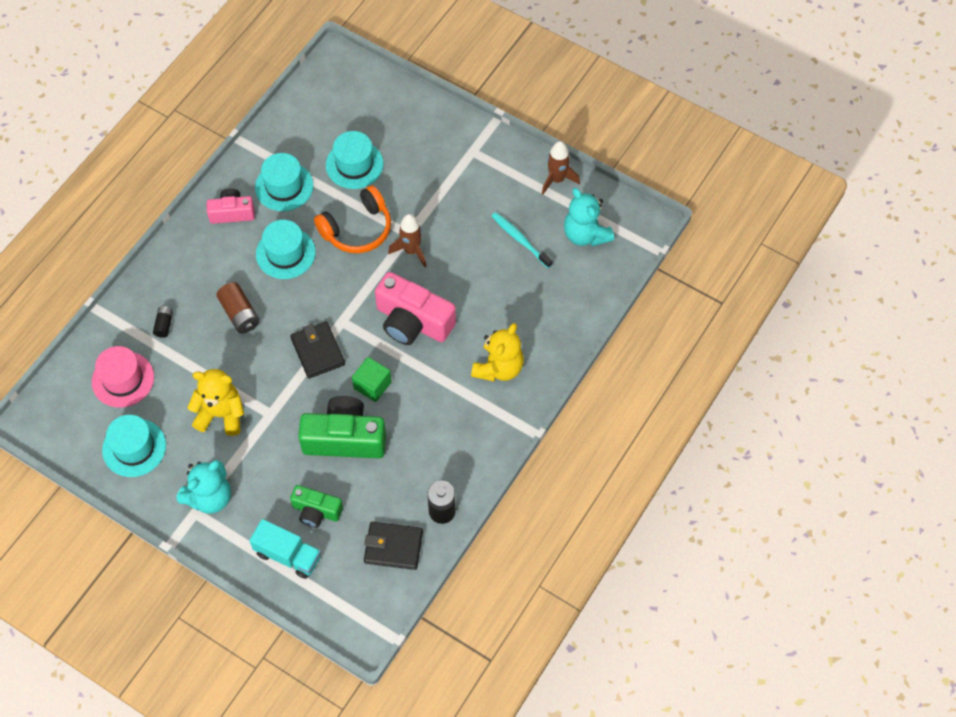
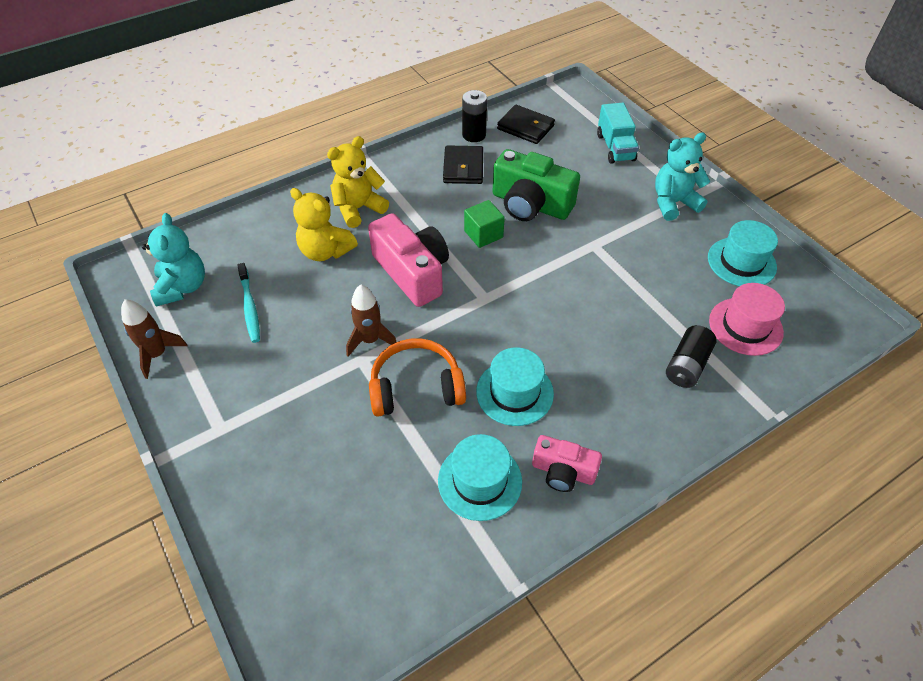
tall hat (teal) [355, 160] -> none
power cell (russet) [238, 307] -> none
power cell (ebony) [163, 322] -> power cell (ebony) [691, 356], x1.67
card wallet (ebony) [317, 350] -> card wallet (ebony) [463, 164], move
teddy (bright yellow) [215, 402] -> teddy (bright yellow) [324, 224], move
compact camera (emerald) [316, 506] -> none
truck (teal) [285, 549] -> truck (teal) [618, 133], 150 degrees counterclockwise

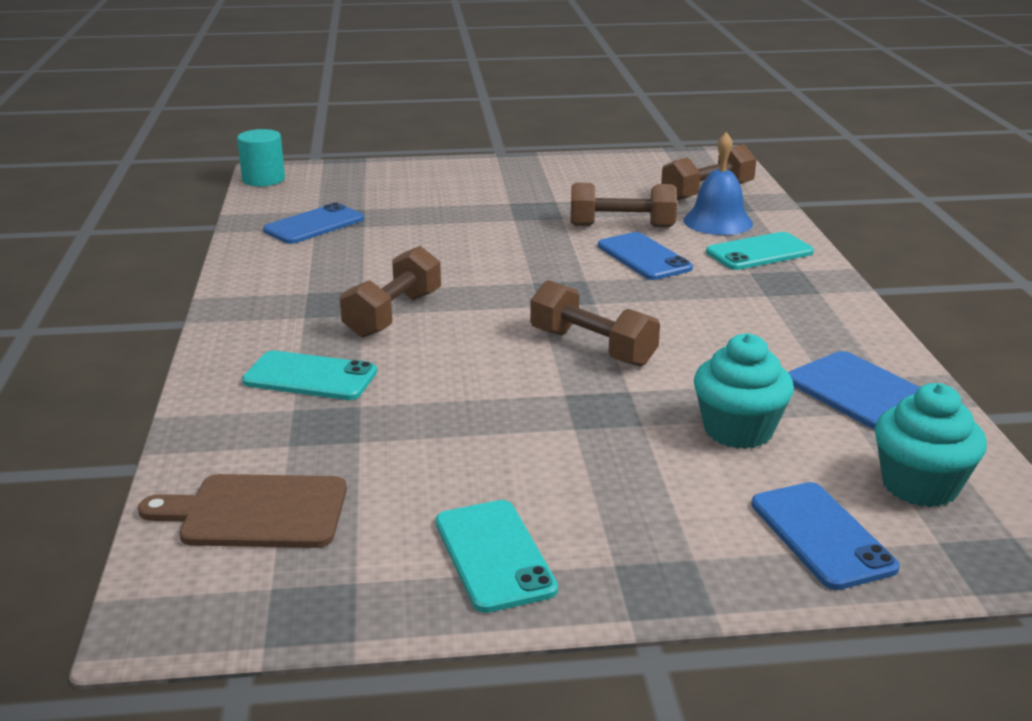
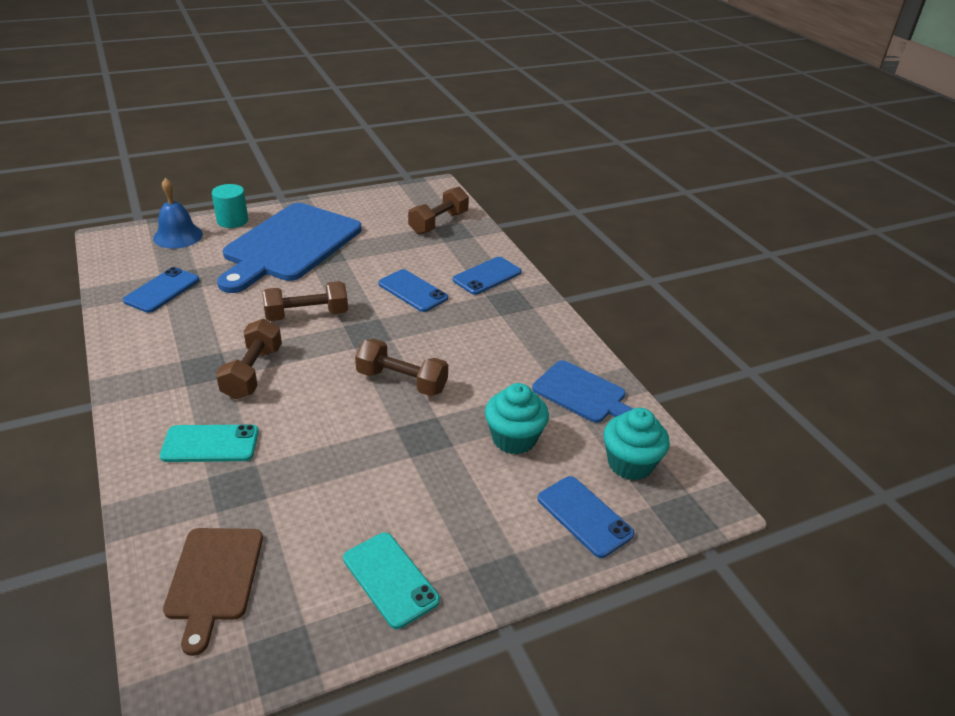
cylinder (teal) [261, 157] -> cylinder (teal) [230, 206], move
bell (cobalt) [718, 183] -> bell (cobalt) [178, 213], move
dumbbell (russet) [624, 205] -> dumbbell (russet) [305, 301], move
smartphone (teal) [760, 251] -> smartphone (cobalt) [487, 276]
chopping board (russet) [242, 511] -> chopping board (russet) [213, 592], 75 degrees counterclockwise
none -> chopping board (cobalt) [289, 248]

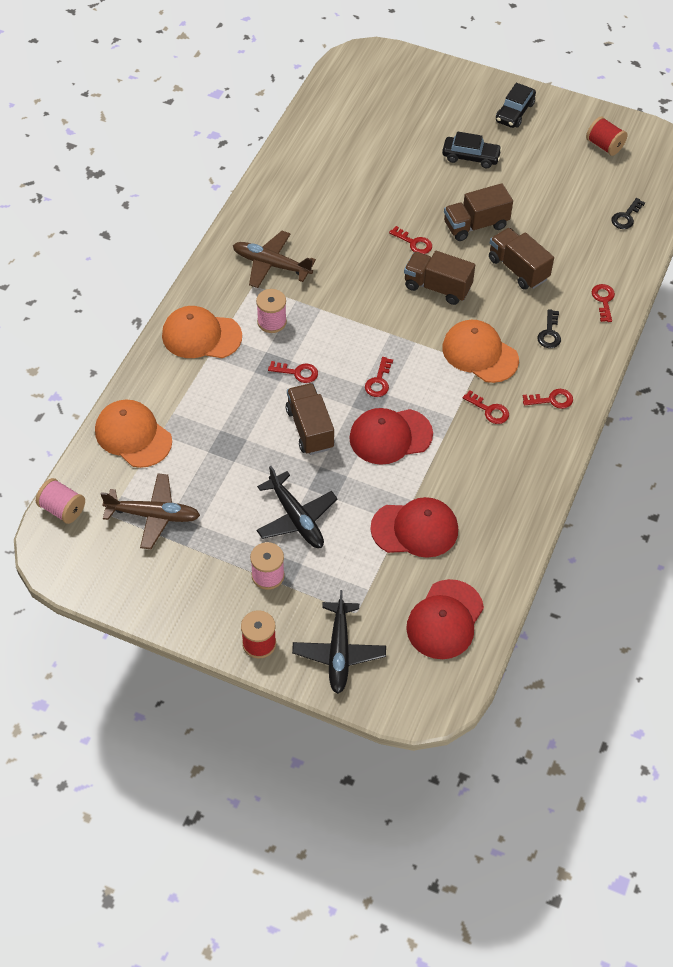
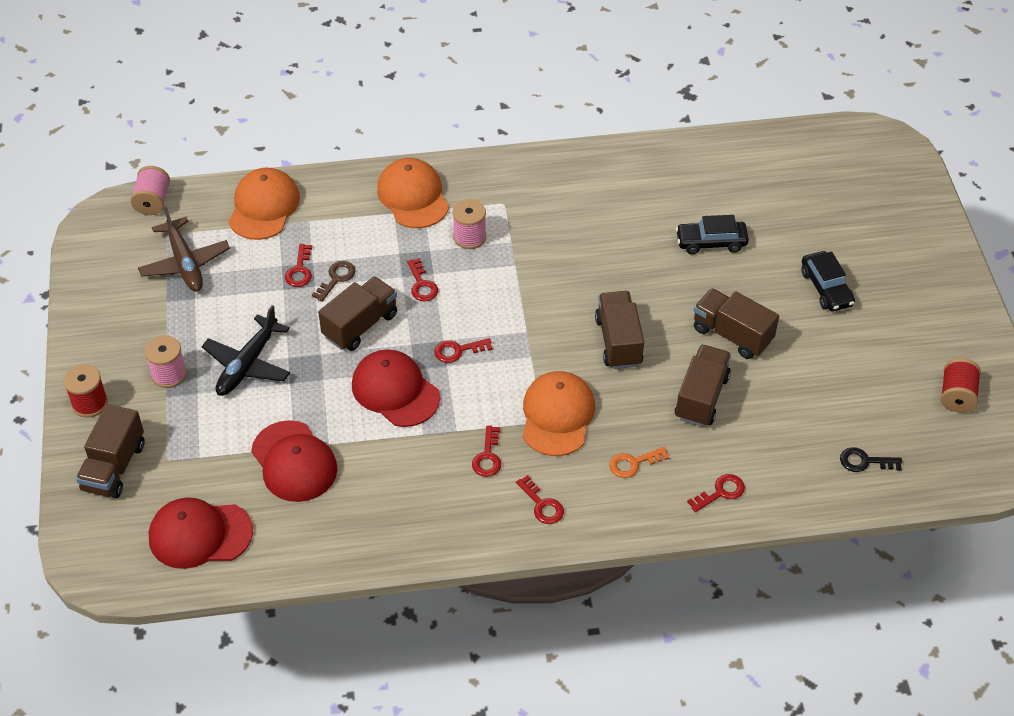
automobile (ebony) [516, 105] -> automobile (ebony) [712, 234], move
door key (scarlet) [410, 240] -> door key (scarlet) [298, 265], move
toy plane (russet) [274, 259] -> none
door key (ebony) [549, 328] -> door key (orange-coloured) [639, 462]
toy plane (ebony) [339, 642] -> truck (russet) [110, 451]
none -> door key (russet) [334, 281]

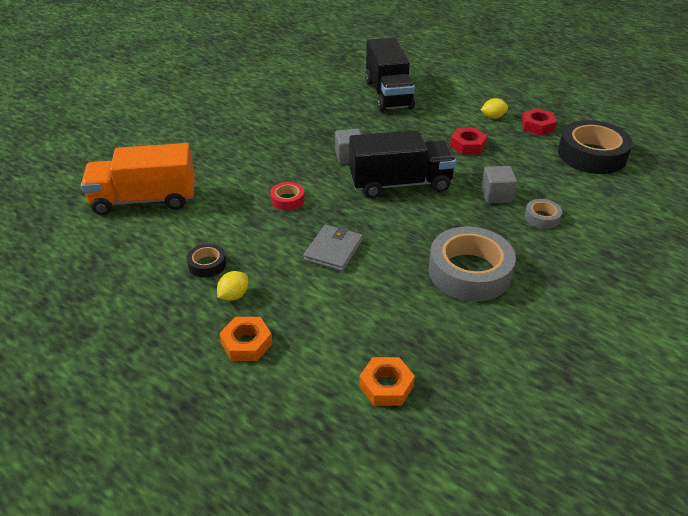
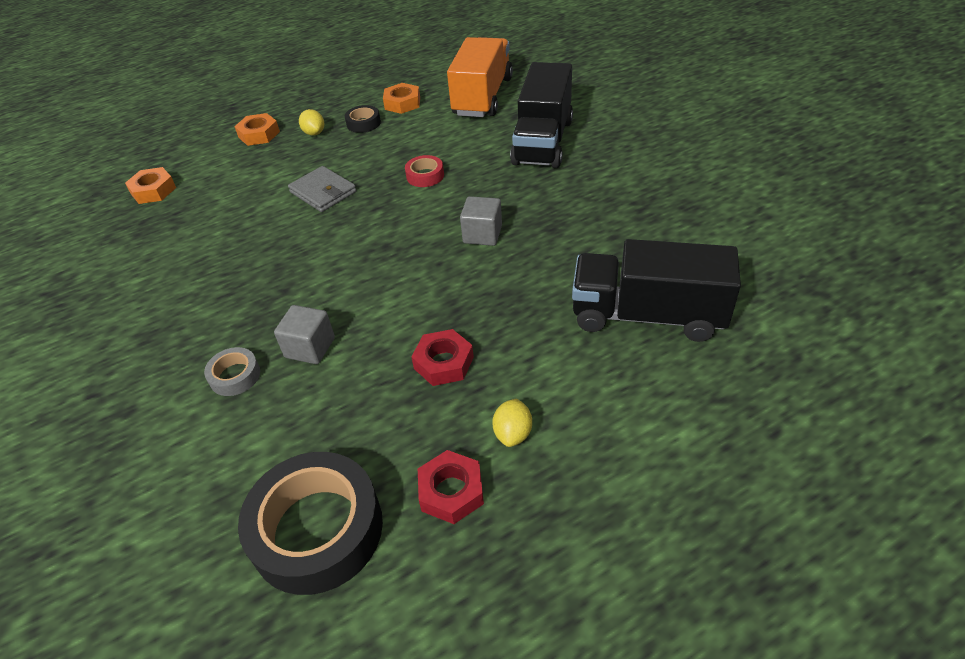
truck (ebony) [402, 164] -> truck (ebony) [541, 115], move
tape (gray) [472, 264] -> none
none -> hexagon nut (orange-coloured) [401, 98]

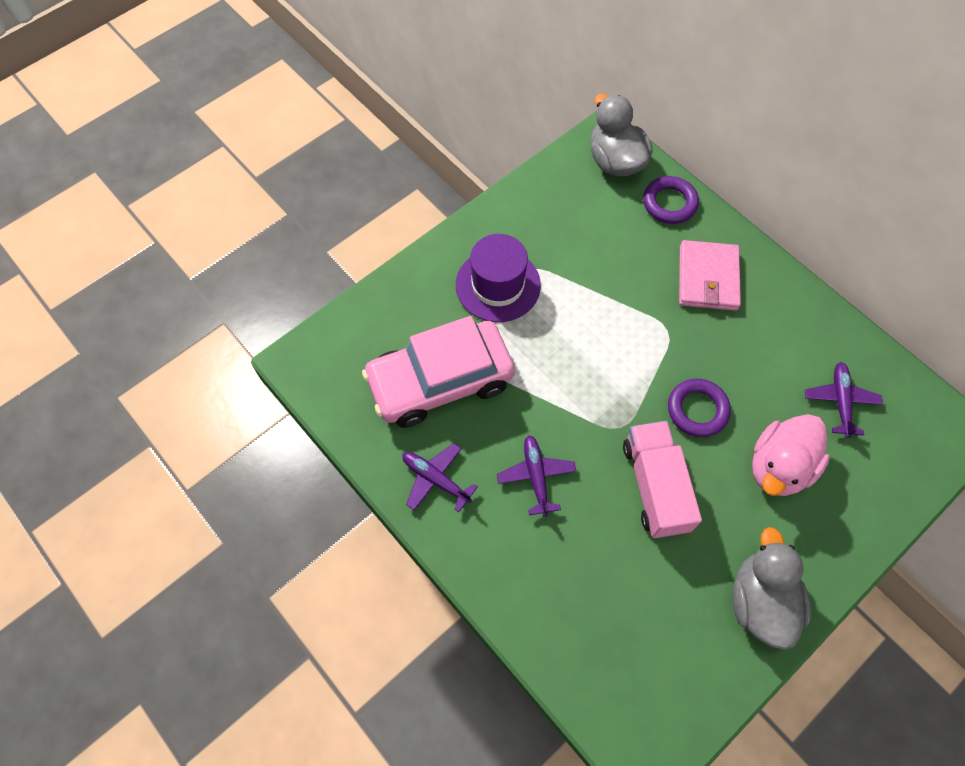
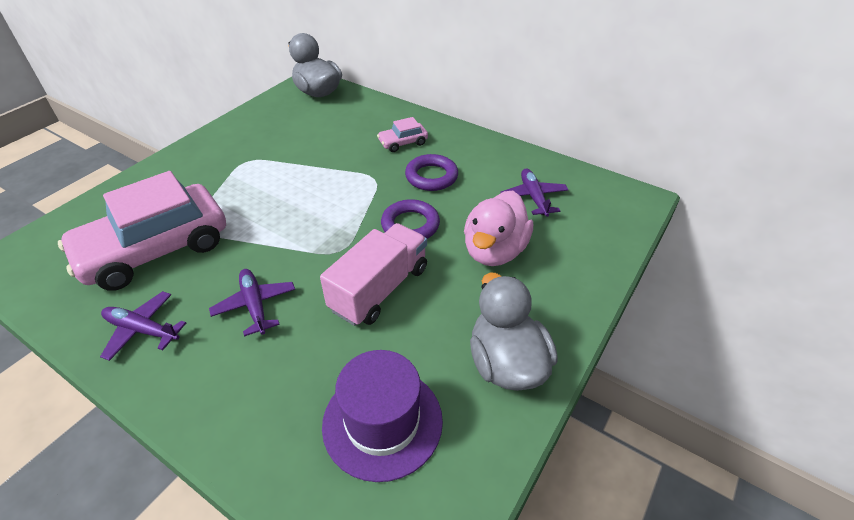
hoop (violet) [671, 200] -> hoop (violet) [431, 172], move
tall hat (violet) [498, 278] -> tall hat (violet) [382, 416], move
card wallet (rose-pink) [710, 275] -> automobile (rose-pink) [402, 134]
truck (rose-pink) [662, 479] -> truck (rose-pink) [373, 274], 60 degrees clockwise

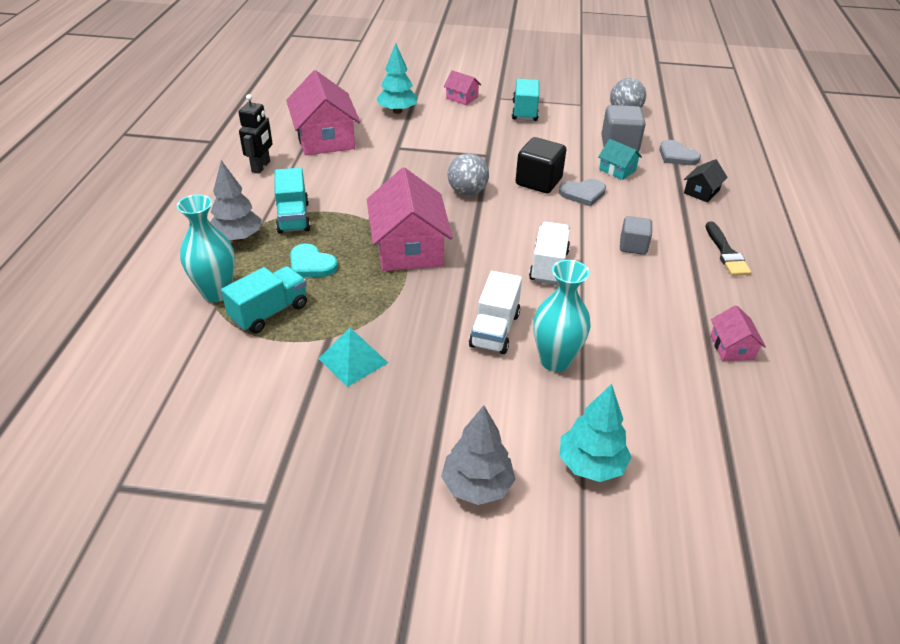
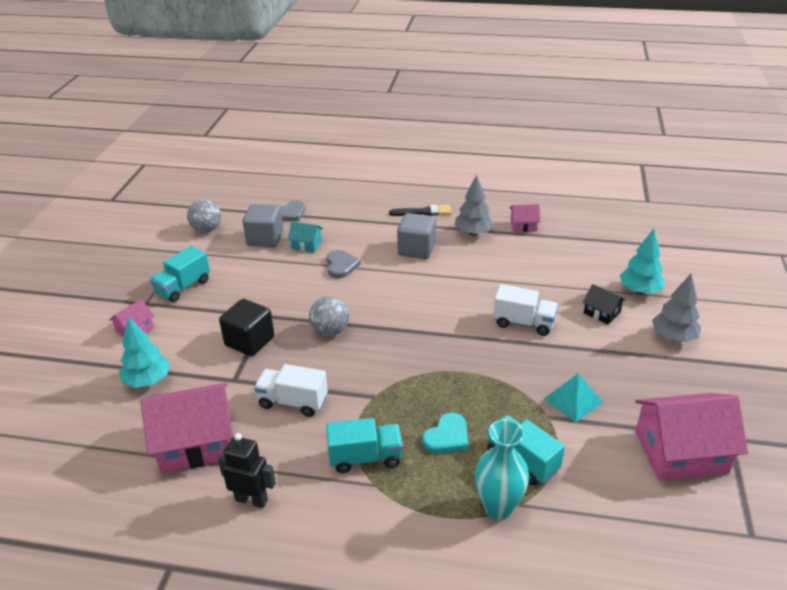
truck (teal) [525, 100] -> truck (teal) [180, 274], 60 degrees counterclockwise
solid cube (ebony) [540, 165] -> solid cube (ebony) [246, 327], move
toy house (teal) [620, 159] -> toy house (teal) [305, 237], 60 degrees clockwise
toy house (ebony) [706, 180] -> toy house (ebony) [604, 304], move
tree (gray) [236, 201] -> tree (gray) [474, 205], move
toy house (rose-pink) [410, 219] -> toy house (rose-pink) [691, 437], move
solid cube (gray) [636, 235] -> solid cube (gray) [416, 236], x1.56
truck (snow-white) [549, 253] -> truck (snow-white) [291, 390], move
flower vase (teal) [562, 316] -> none

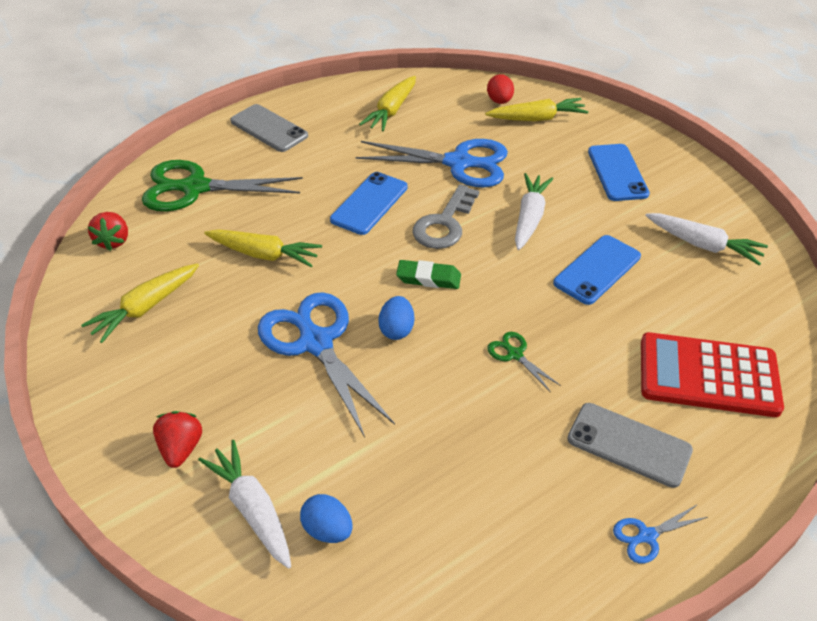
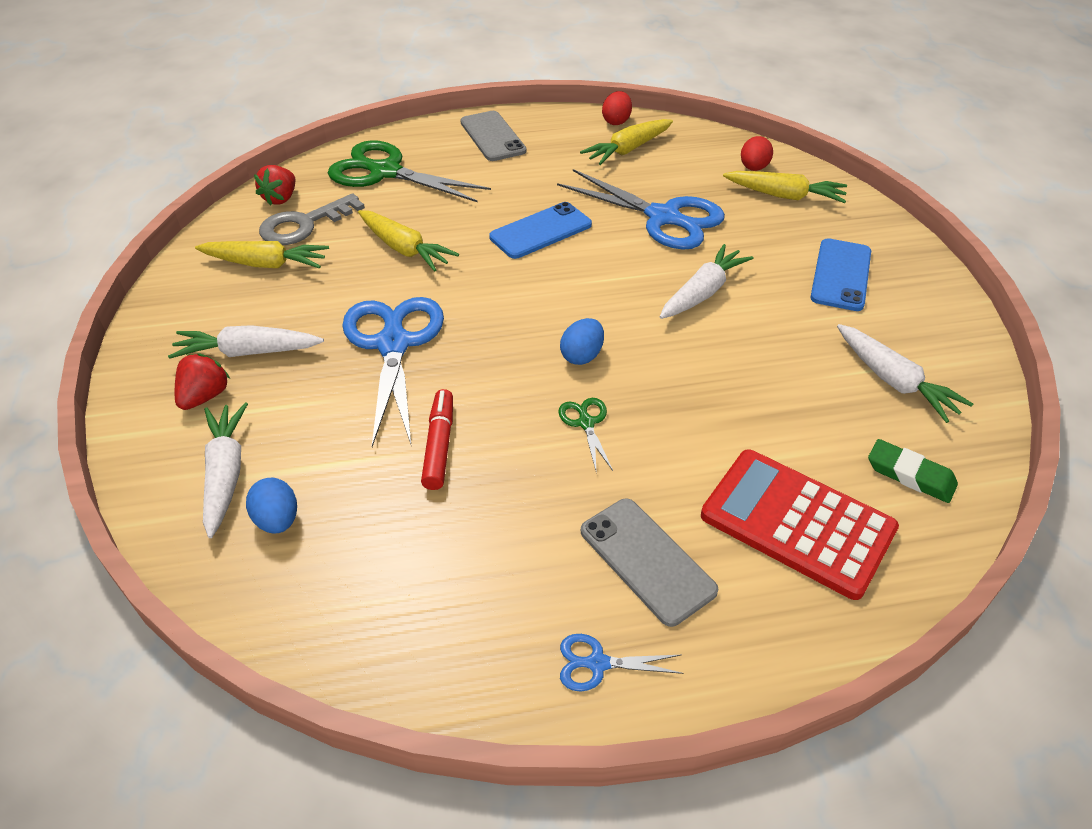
door key (gray) [445, 216] -> door key (gray) [312, 219], move
smartphone (cobalt) [597, 270] -> none
pencil eraser (emerald) [428, 274] -> pencil eraser (emerald) [913, 471], move
toy carrot (bright yellow) [140, 303] -> toy carrot (bright yellow) [262, 254], 150 degrees counterclockwise
toy egg (cobalt) [396, 318] -> toy egg (cobalt) [582, 341], move
none -> toy egg (scarlet) [617, 108]
none -> toy carrot (snow-white) [246, 342]
none -> marker pen (scarlet) [437, 439]

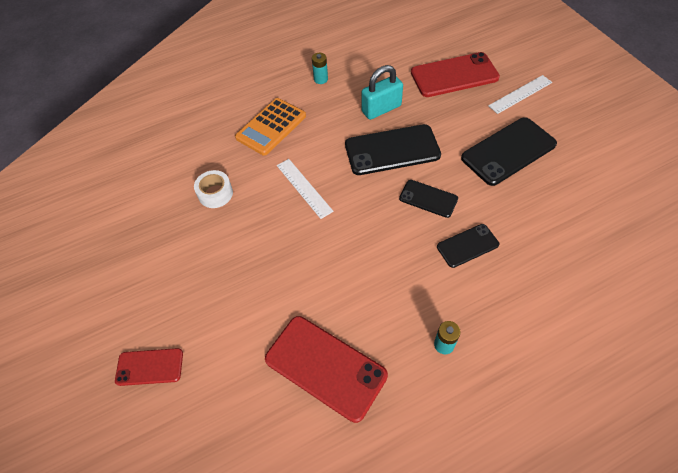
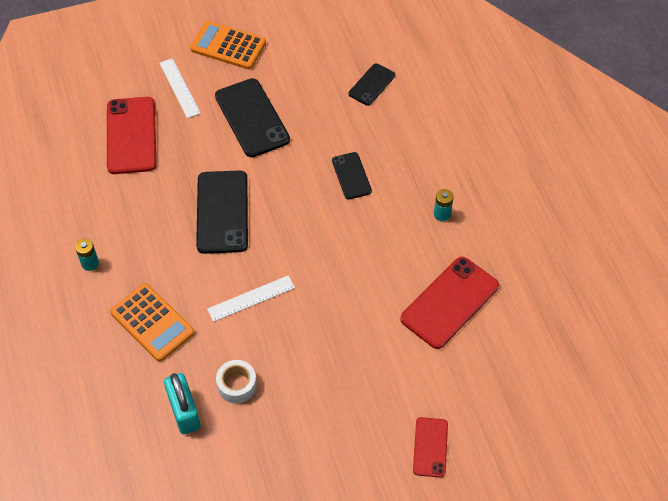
small lock (teal) [382, 92] -> small lock (teal) [182, 403], move
smartphone (ebony) [428, 199] -> smartphone (ebony) [372, 84], move
none -> adding machine (orange-coloured) [228, 45]

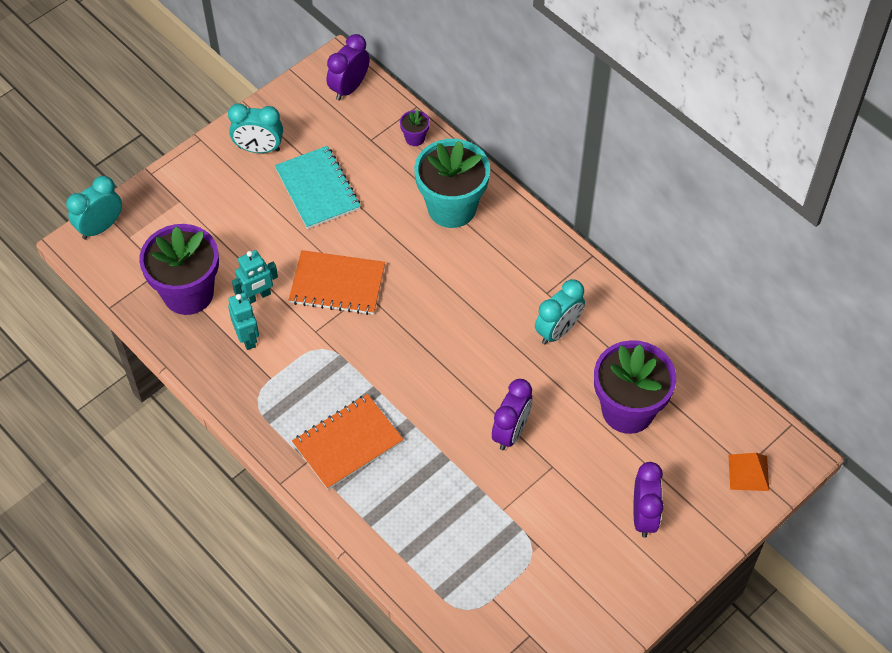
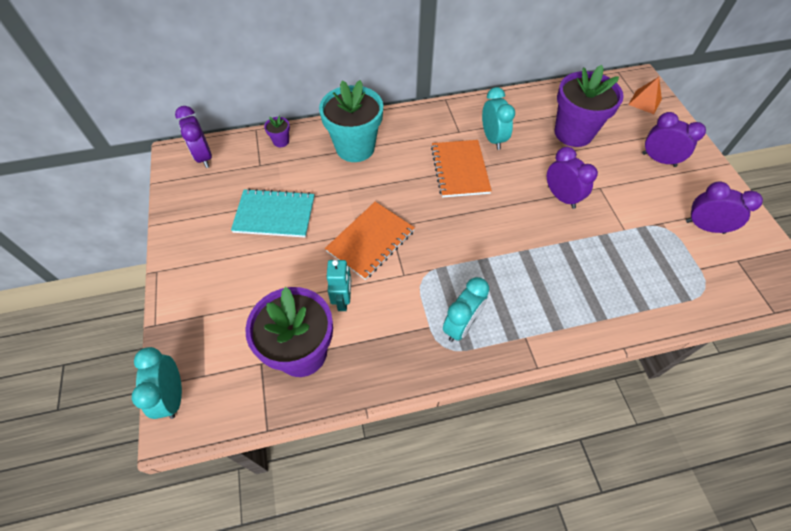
alarm clock (teal) [255, 128] -> alarm clock (teal) [466, 309], move
robot figure (teal) [243, 321] -> none
notebook (orange-coloured) [348, 442] -> notebook (orange-coloured) [461, 169], move
none -> alarm clock (violet) [724, 208]

